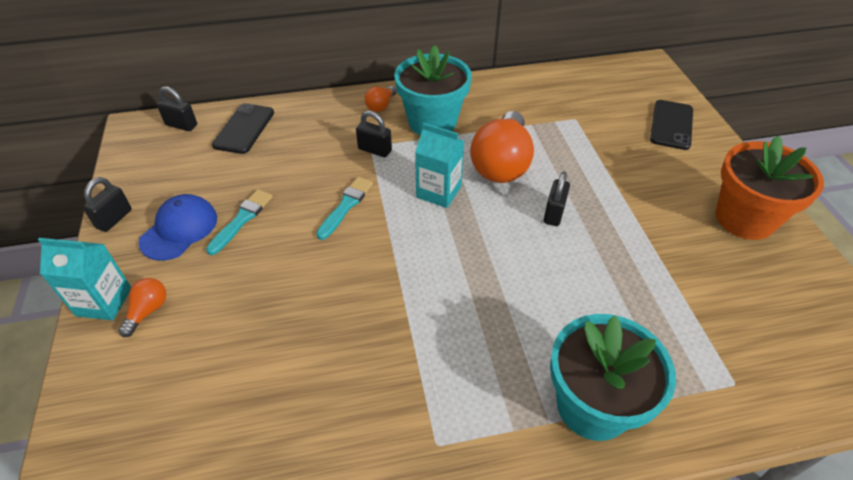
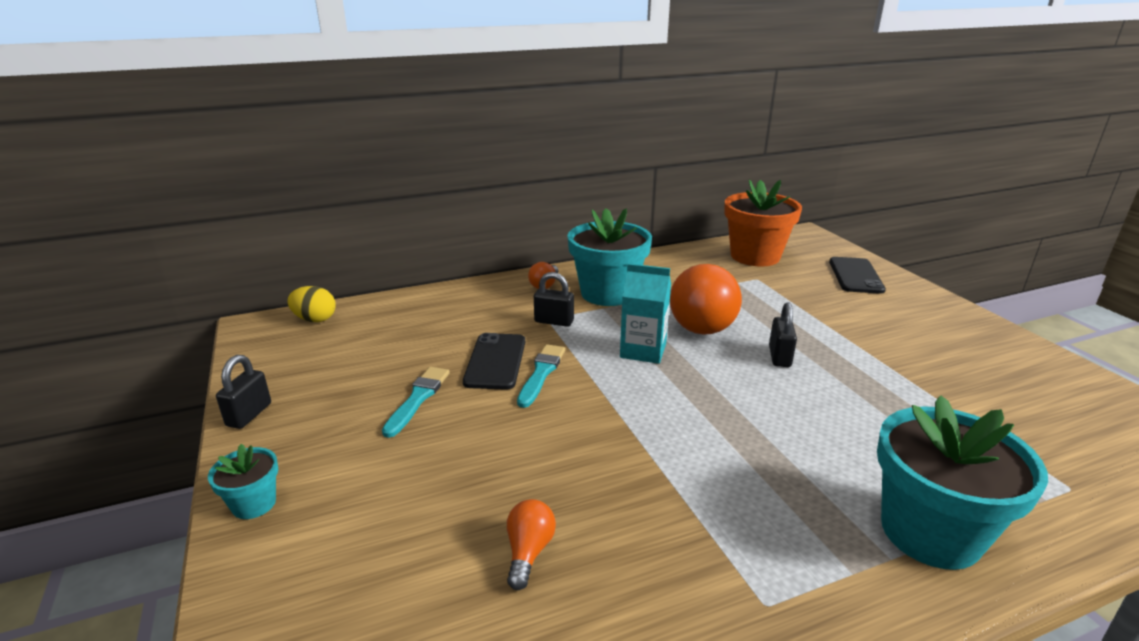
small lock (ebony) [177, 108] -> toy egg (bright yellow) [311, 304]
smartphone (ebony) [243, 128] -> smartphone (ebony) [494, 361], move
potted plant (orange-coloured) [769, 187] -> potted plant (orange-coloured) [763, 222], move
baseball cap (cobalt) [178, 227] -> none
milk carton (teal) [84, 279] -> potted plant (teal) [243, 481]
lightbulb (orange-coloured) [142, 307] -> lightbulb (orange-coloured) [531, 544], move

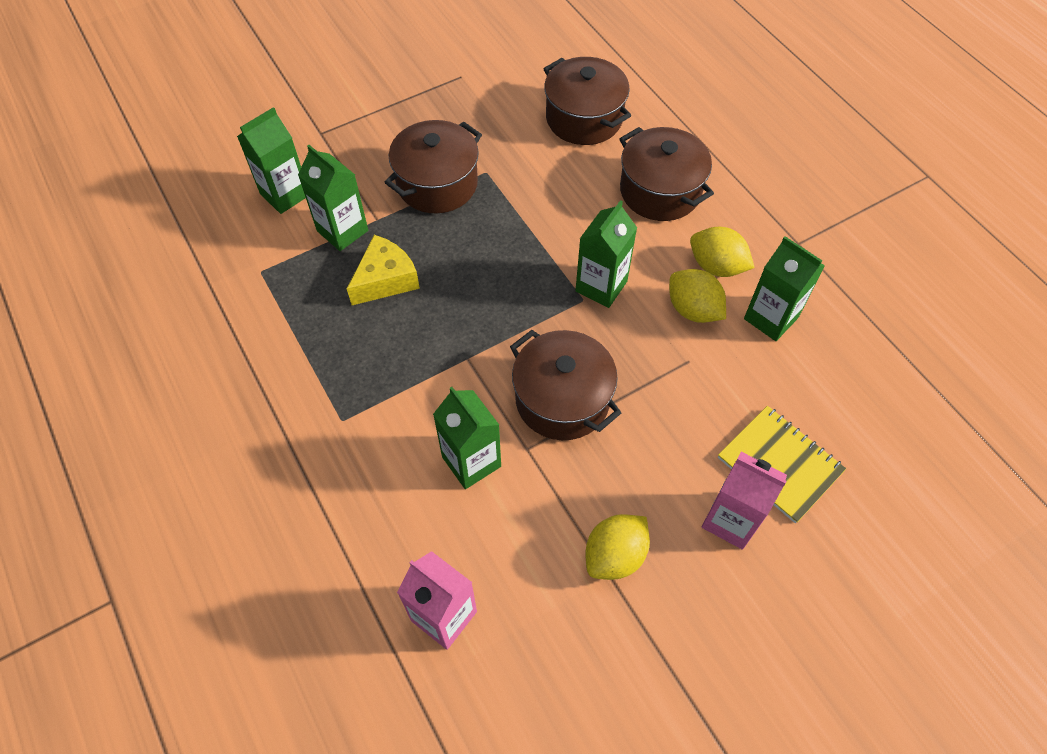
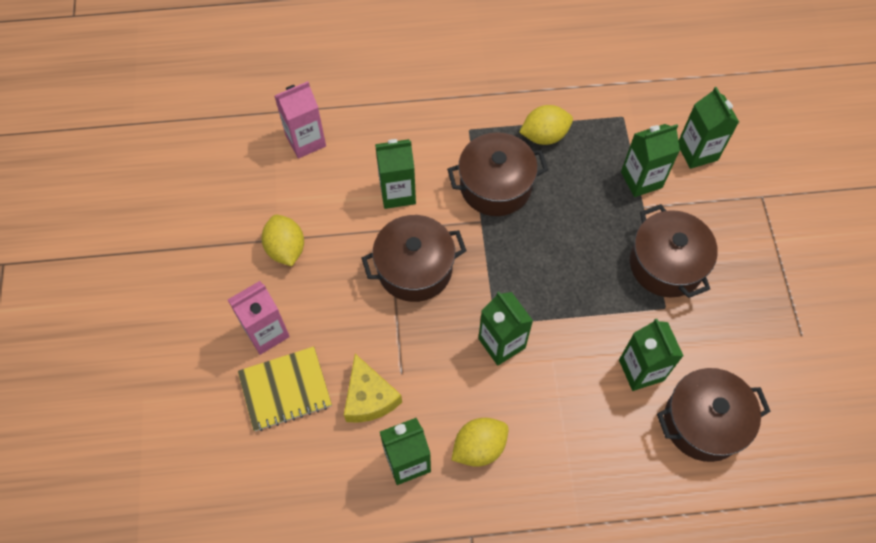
stockpot (russet) [667, 174] -> stockpot (russet) [497, 174], move
cheese wedge (bright yellow) [383, 270] -> cheese wedge (bright yellow) [373, 388], move
toy lemon (bright yellow) [697, 296] -> toy lemon (bright yellow) [546, 125], move
none -> milk carton (emerald) [651, 355]

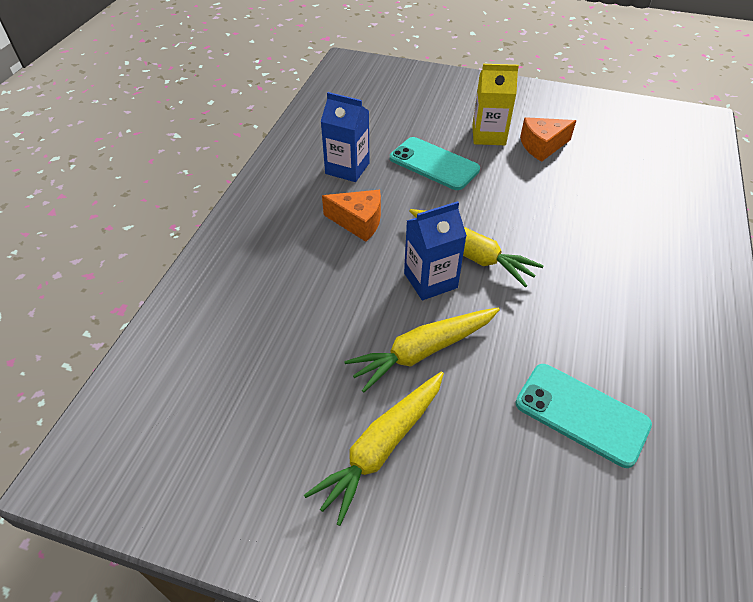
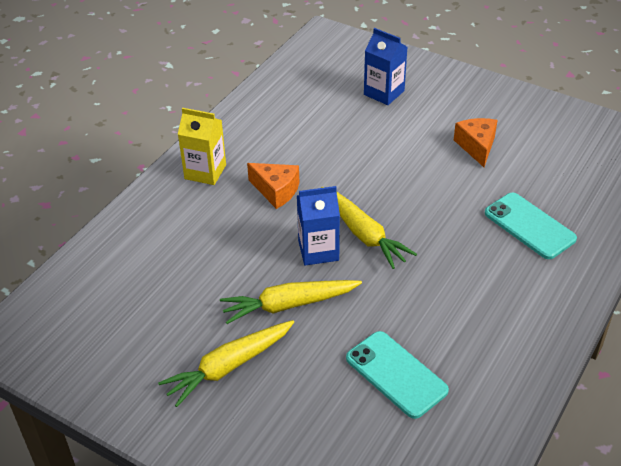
milk carton (bright yellow) [495, 104] -> milk carton (bright yellow) [202, 146], move
milk carton (cobalt) [345, 137] -> milk carton (cobalt) [385, 66], move
cheese wedge (orange-coloured) [548, 139] -> cheese wedge (orange-coloured) [476, 142], 90 degrees clockwise
smartphone (teal) [435, 163] -> smartphone (teal) [531, 226], move

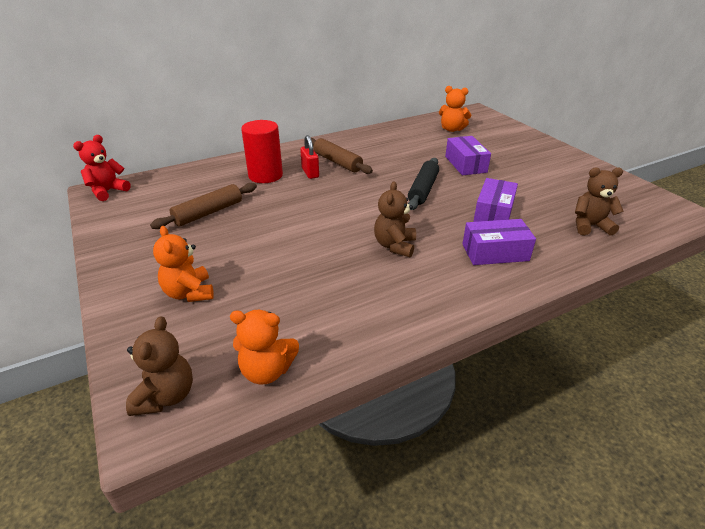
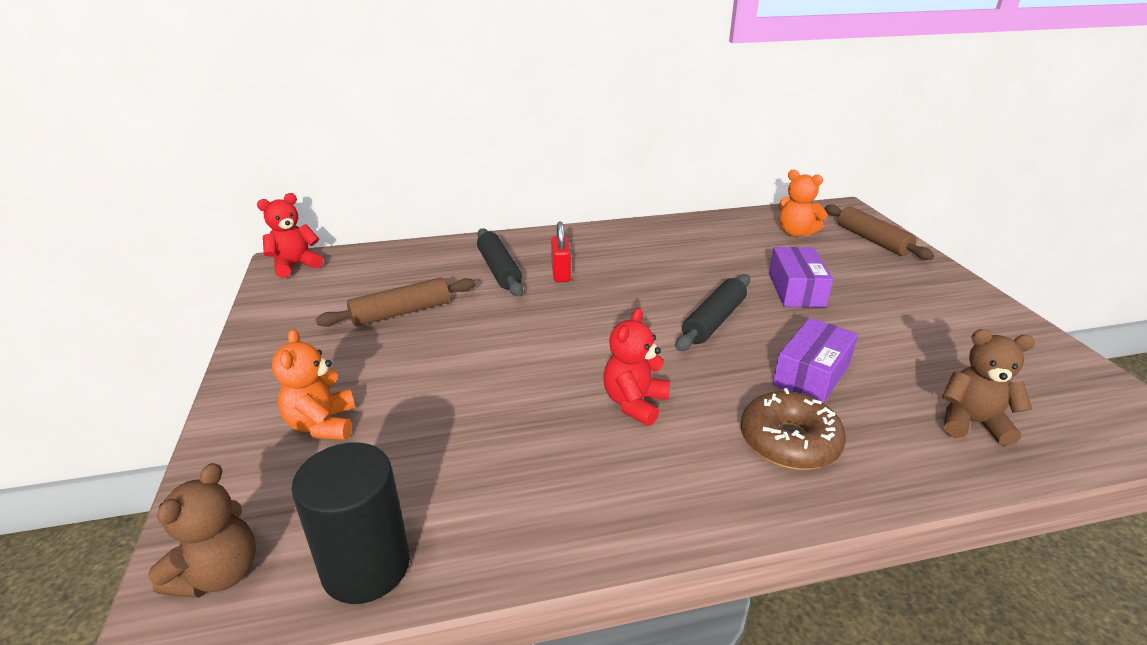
cylinder (scarlet) [262, 151] -> rolling pin (ebony) [500, 262]
rolling pin (russet) [342, 156] -> rolling pin (russet) [879, 232], move
teddy (russet) [395, 219] -> teddy (scarlet) [636, 367]
parcel (violet) [499, 242] -> glazed donut (russet) [793, 428]
teddy (orange-coloured) [264, 347] -> cylinder (ebony) [350, 523]

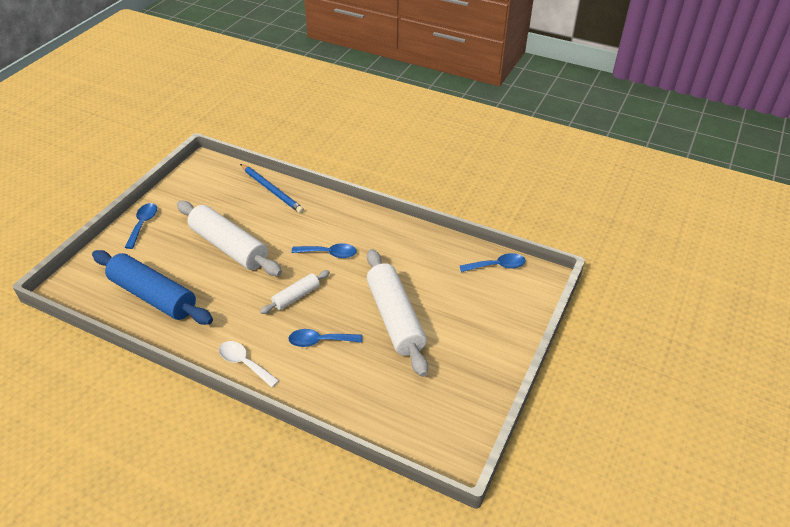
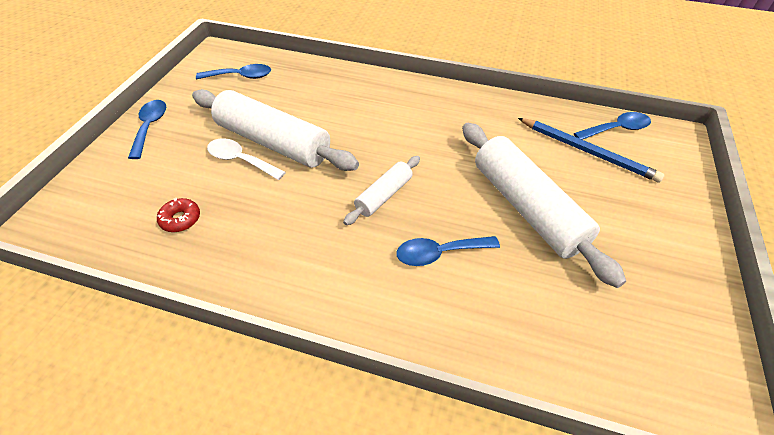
lead pencil (cobalt) [272, 189] -> lead pencil (cobalt) [591, 150], move
spoon (cobalt) [324, 250] -> spoon (cobalt) [233, 71], move
rolling pin (cobalt) [152, 287] -> glazed donut (scarlet) [178, 215]
spoon (snow-white) [249, 364] -> spoon (snow-white) [246, 159], move

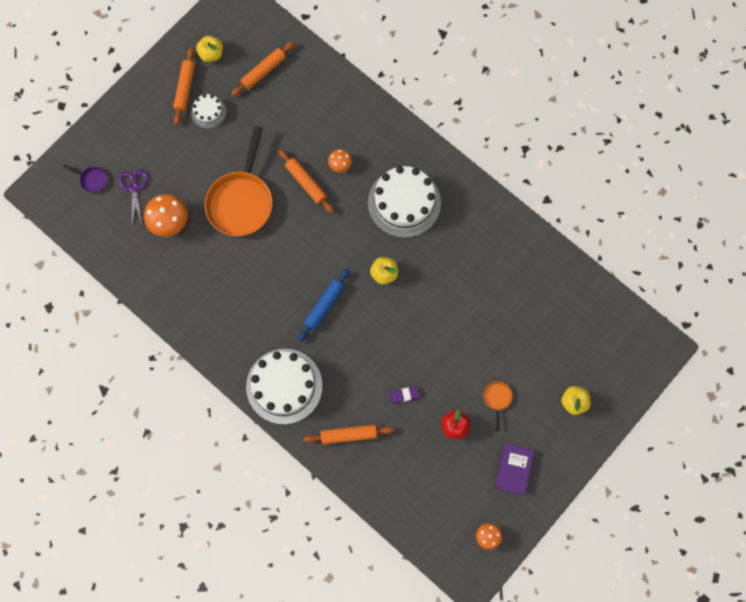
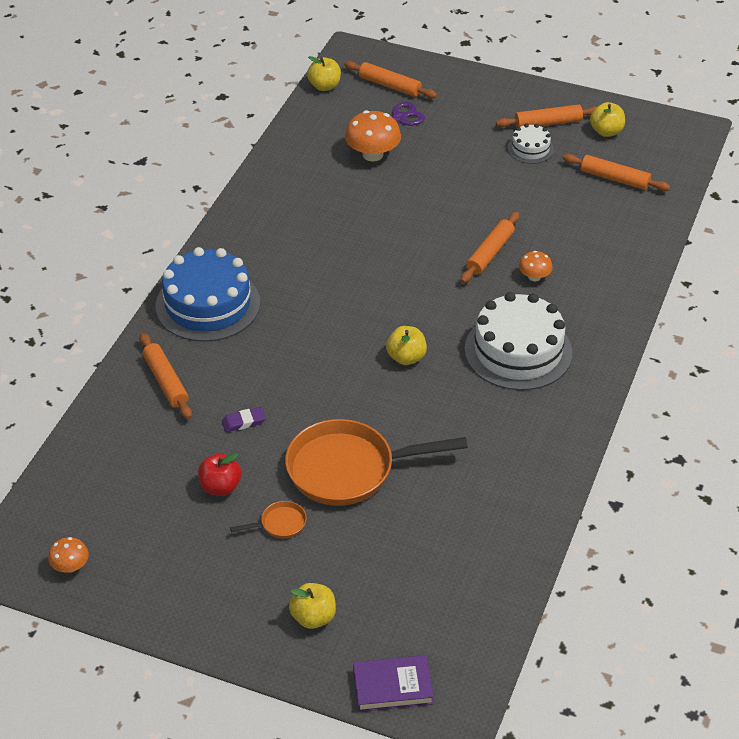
skillet (orange-coloured) [239, 181] -> skillet (orange-coloured) [376, 462], move
skillet (violet) [85, 178] -> rolling pin (orange-coloured) [390, 80]
rolling pin (cobalt) [324, 305] -> none
layer cake (snow-white) [284, 386] -> layer cake (cobalt) [207, 294]
pencil eraser (violet) [404, 395] -> pencil eraser (violet) [244, 419], 75 degrees counterclockwise
hardback (violet) [514, 469] -> hardback (violet) [393, 683], move
none -> toy apple (bright yellow) [324, 73]

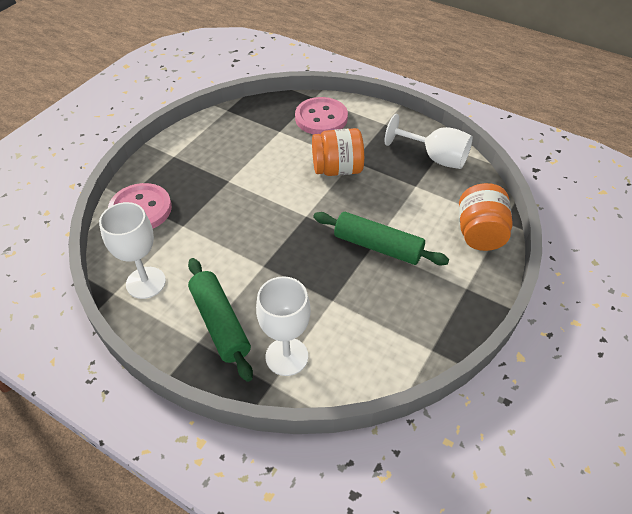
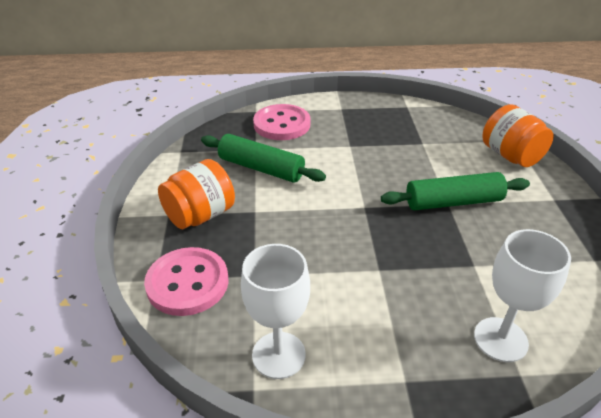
wine glass (snow-white) [429, 141] -> none
jam jar (orange-coloured) [338, 152] -> jam jar (orange-coloured) [196, 194], move
rolling pin (emerald) [220, 320] -> rolling pin (emerald) [263, 158], move

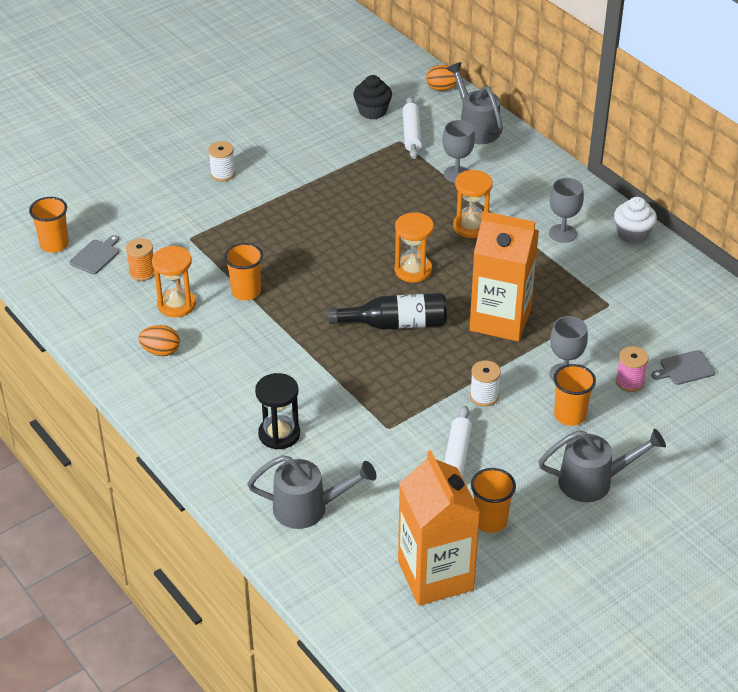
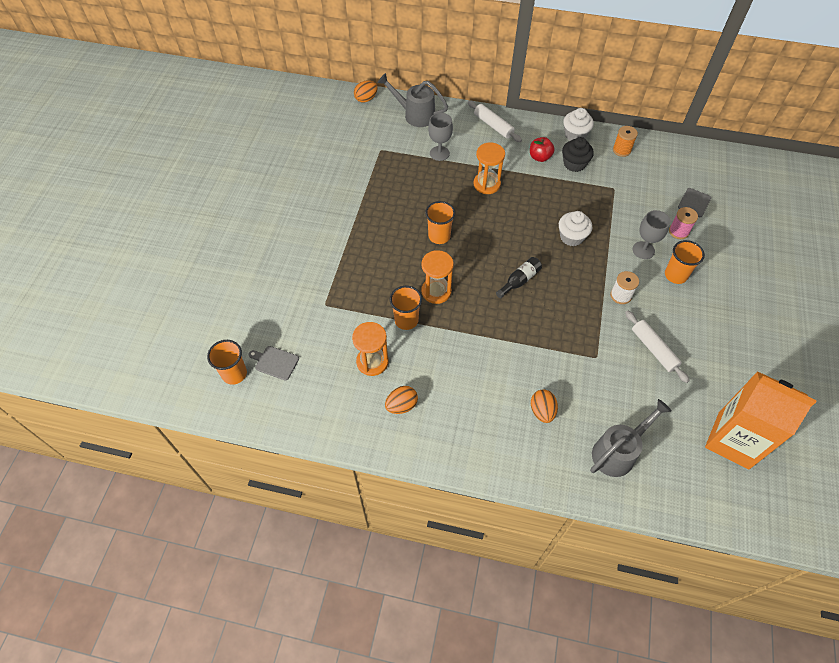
fairy cake (ebony) [372, 97] -> fairy cake (ebony) [578, 154], move
rolling pin (snow-white) [412, 128] -> rolling pin (snow-white) [494, 121], move
spool (snow-white) [221, 161] -> none
wine glass (gray) [566, 210] -> toy apple (scarlet) [542, 149]
milk carton (orange-coloured) [504, 276] -> fairy cake (snow-white) [575, 228]
hourglass (orange-coloured) [414, 247] -> hourglass (orange-coloured) [437, 277], move
chopping board (gray) [94, 254] -> chopping board (gray) [274, 363], 60 degrees counterclockwise
spool (orange-coloured) [140, 259] -> spool (orange-coloured) [625, 141], move
drink bottle (ebony) [387, 311] -> drink bottle (ebony) [519, 277], x0.63
hourglass (ebony) [277, 411] -> toy egg (orange-coloured) [544, 406]
sprinkling can (gray) [602, 465] -> none
beaker (orange-coloured) [493, 500] -> beaker (orange-coloured) [440, 222], move

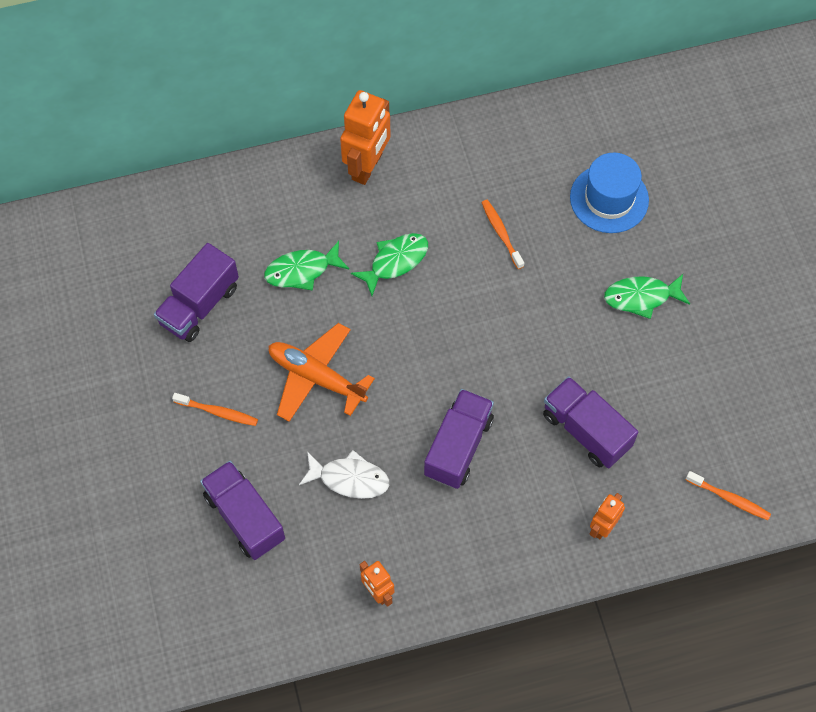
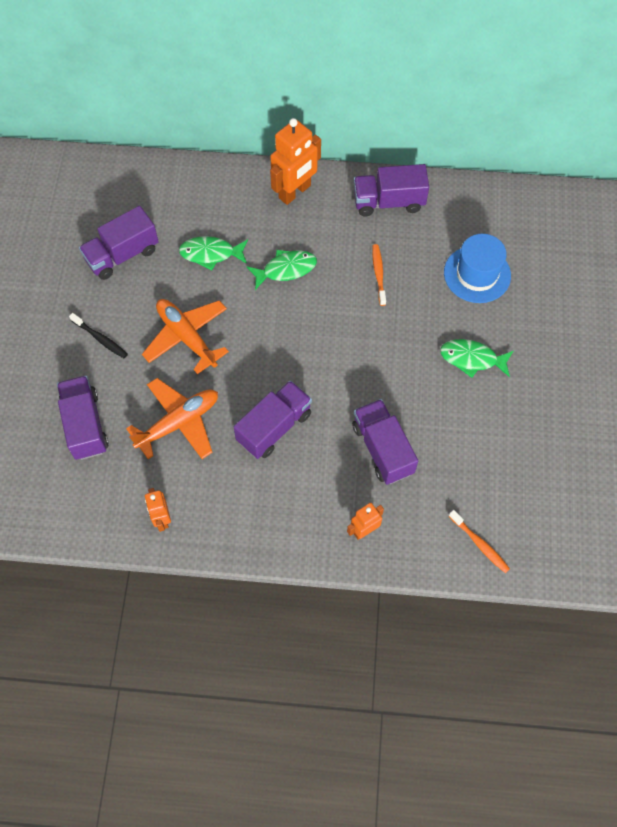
dental brush (orange-coloured) [215, 409] -> dental brush (ebony) [98, 335]
fish (snow-white) [344, 474] -> toy plane (orange-coloured) [172, 418]
none -> truck (violet) [391, 190]

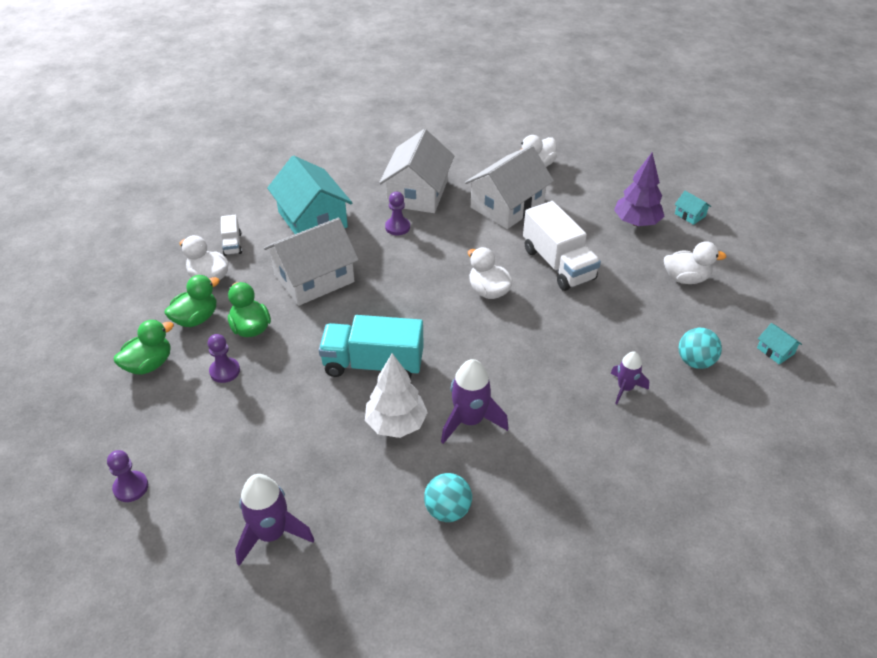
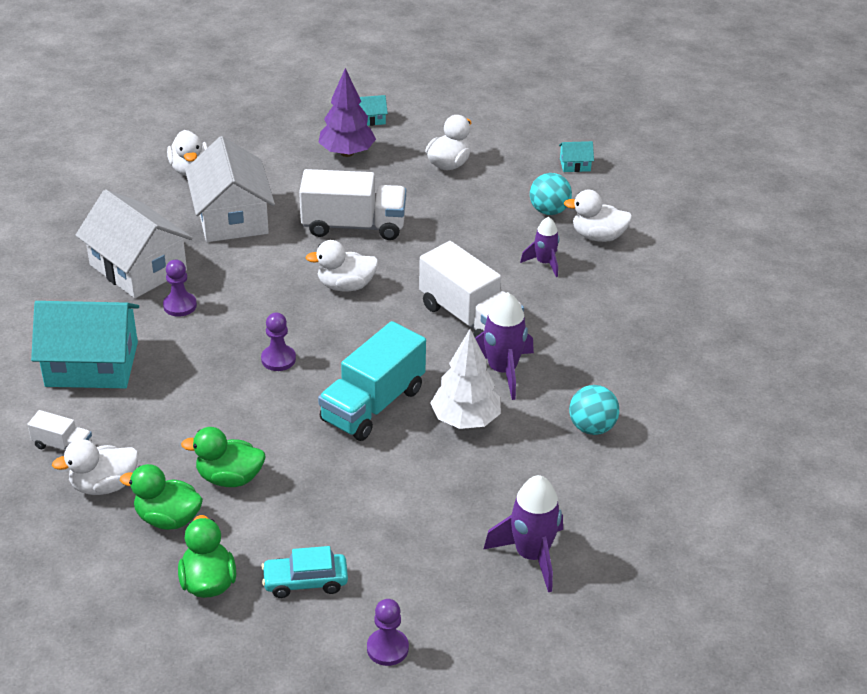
toy house (snow-white) [311, 262] -> none
duck (emerald) [192, 301] -> duck (emerald) [161, 497], 60 degrees counterclockwise
pawn (violet) [224, 358] -> pawn (violet) [278, 342], move
none -> duck (snow-white) [598, 216]
none -> truck (snow-white) [471, 289]
none -> automobile (teal) [304, 572]

